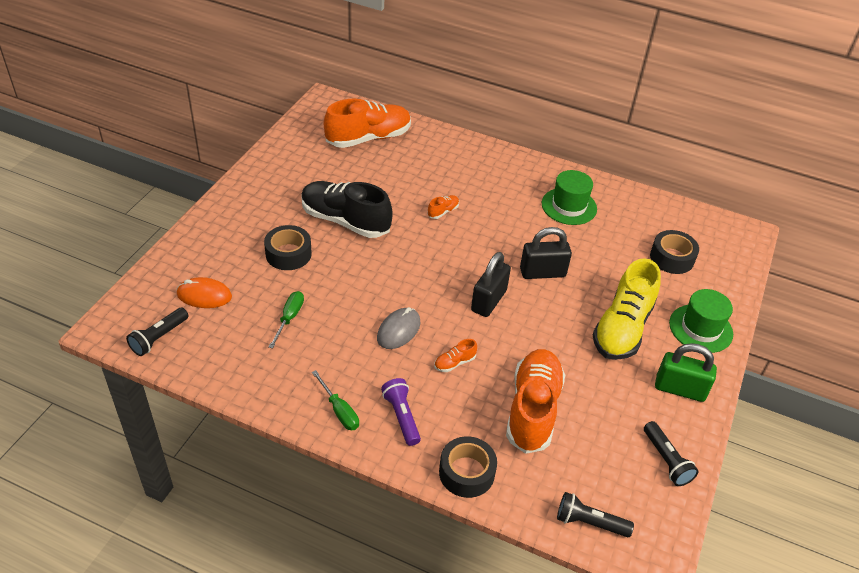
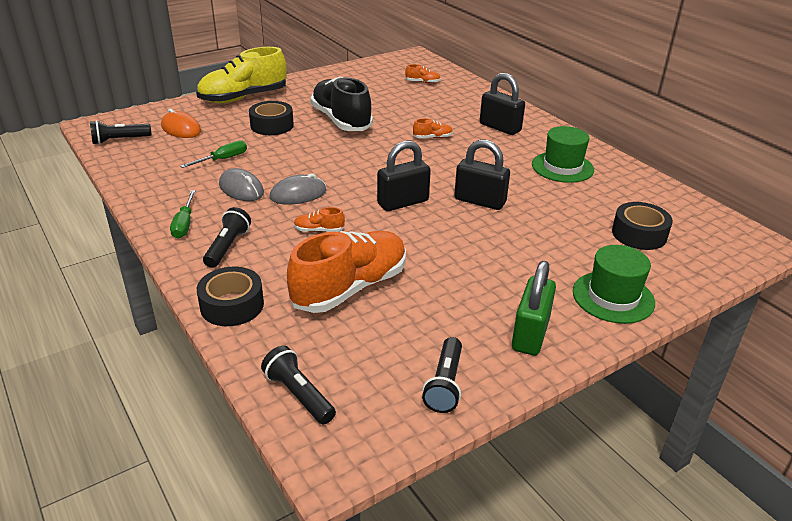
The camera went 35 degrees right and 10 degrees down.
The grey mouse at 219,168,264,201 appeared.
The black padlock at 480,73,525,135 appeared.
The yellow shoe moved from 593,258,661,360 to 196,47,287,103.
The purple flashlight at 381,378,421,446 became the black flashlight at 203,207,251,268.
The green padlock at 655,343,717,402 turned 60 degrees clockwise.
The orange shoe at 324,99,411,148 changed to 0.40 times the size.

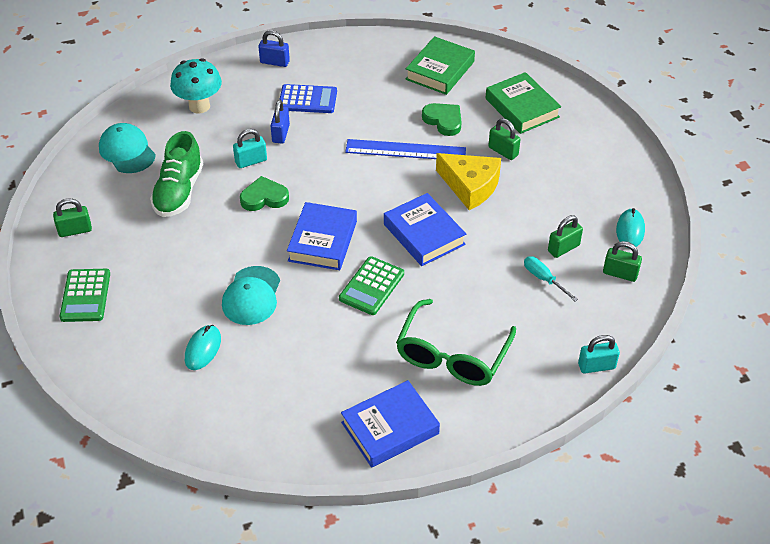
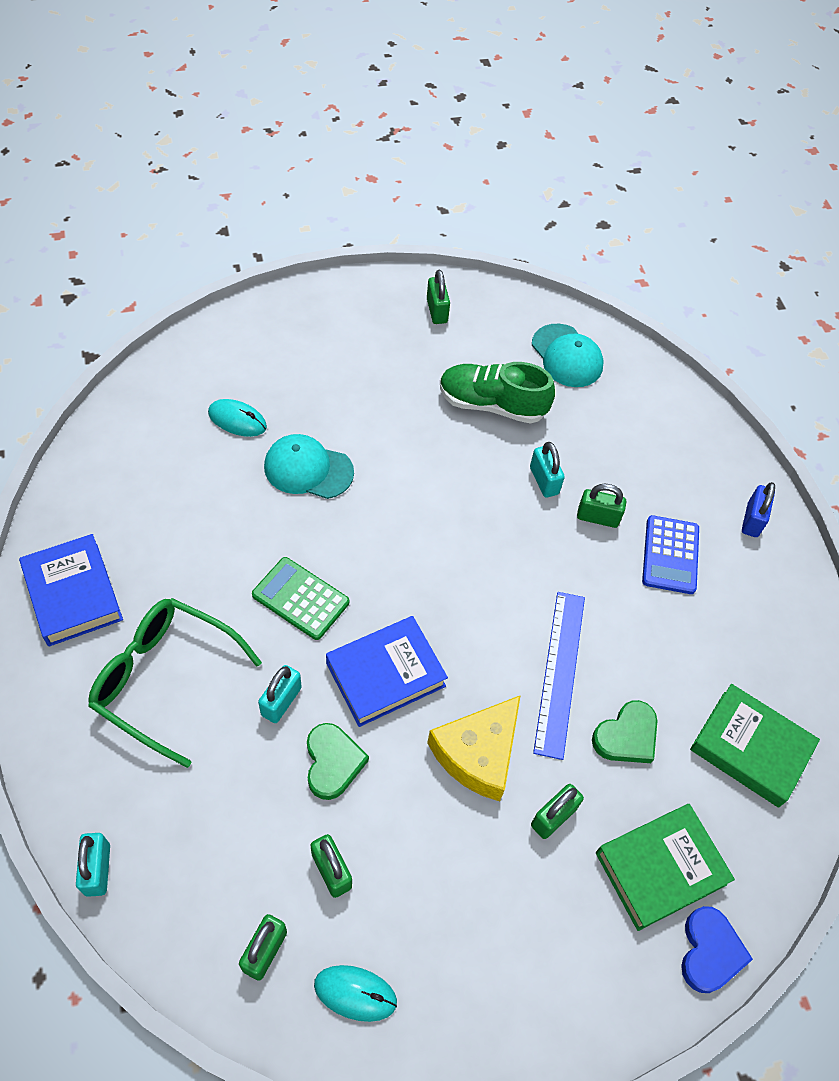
The camera went 90 degrees right and 10 degrees up.
The green calculator at 60,269,110,322 disappeared.
The turquoise mushroom at 170,58,222,114 disappeared.
The blue book at 287,202,357,270 disappeared.
The turquoise screwdriver at 524,256,578,301 disappeared.
The turquoise padlock at 258,665,302,723 appeared.
The blue heart at 681,906,753,993 appeared.
The green heart moved from 240,176,289,211 to 307,723,369,800.
The blue padlock at 270,100,290,143 became the green padlock at 577,484,626,528.
The turquoise cap at 99,123,156,173 turned 90 degrees clockwise.

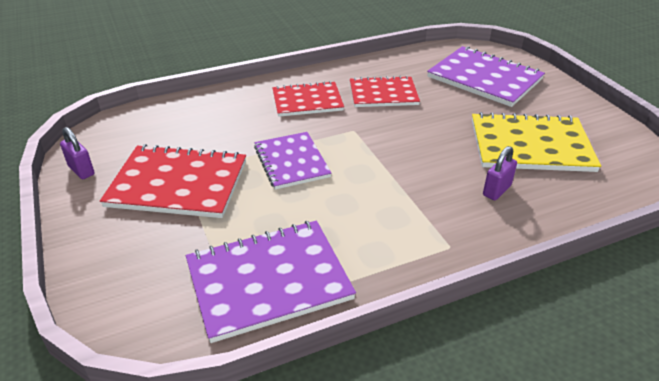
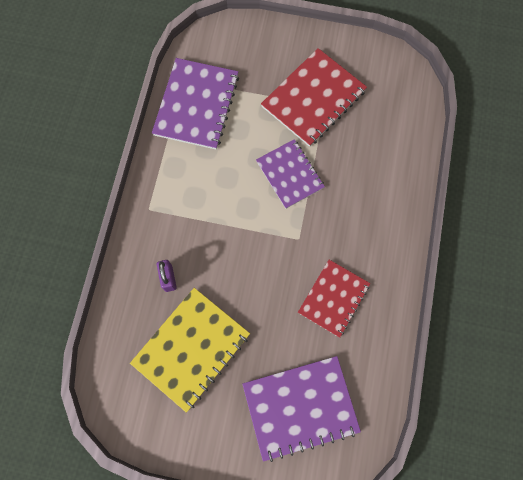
The camera went 125 degrees right and 35 degrees up.
The purple padlock at 60,127,95,179 disappeared.
The red notebook at 272,81,344,117 disappeared.
The purple notebook at 254,132,332,190 turned 45 degrees clockwise.

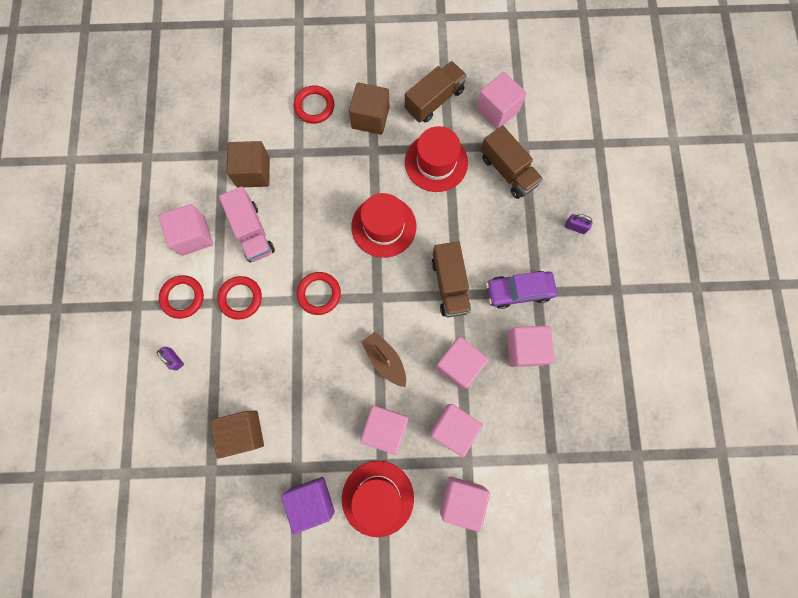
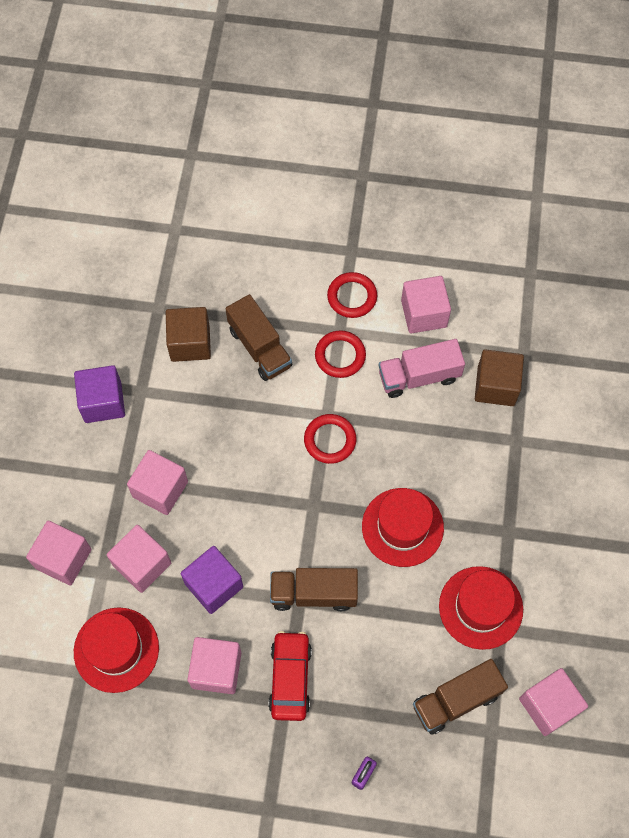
The camera went 100 degrees right and 10 degrees down.
The purple padlock at 157,347,184,370 disappeared.
The red ring at 294,85,335,124 disappeared.
The brown cube at 349,82,390,135 disappeared.
The brown boat at 361,331,406,387 disappeared.
The red hat moved from 342,461,414,537 to 74,607,159,693.
The brown truck moved from 405,61,467,123 to 225,294,292,381.
The pink cube at 435,337,489,389 became the purple cube at 181,546,243,614.
The purple car at 486,271,557,309 became the red car at 268,631,312,721.

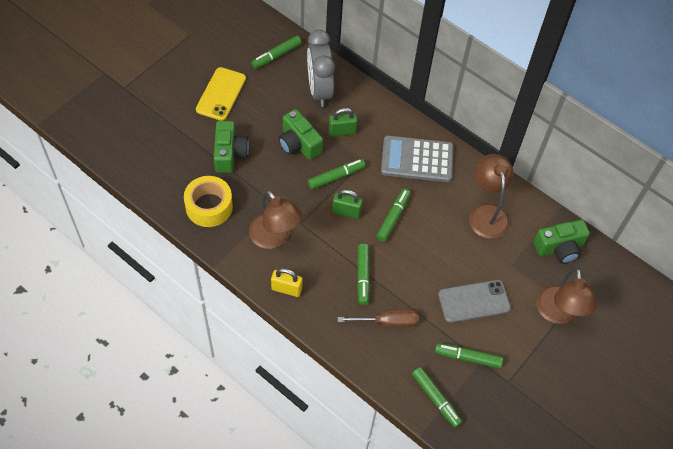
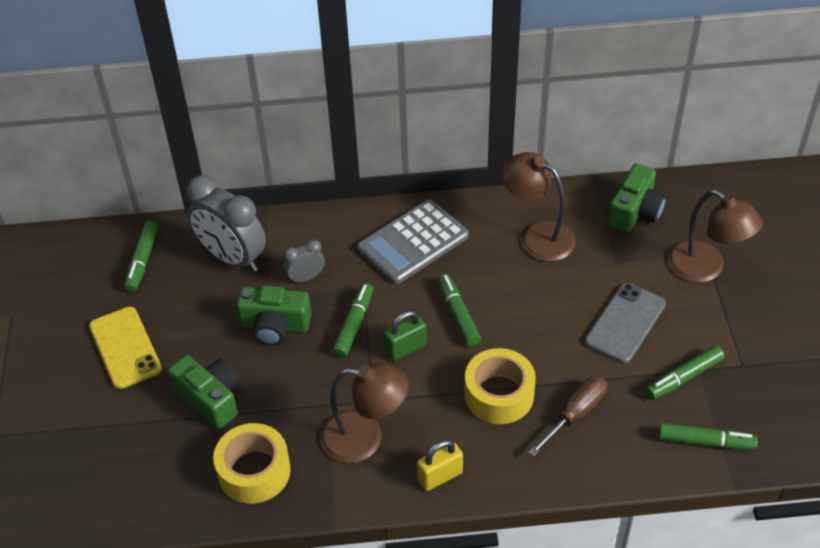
The camera went 40 degrees left and 10 degrees down.
The green padlock at 329,108,357,137 was replaced by the grey clock at 283,239,325,283.
The green marker at 357,244,370,305 was replaced by the yellow tape at 464,348,536,424.

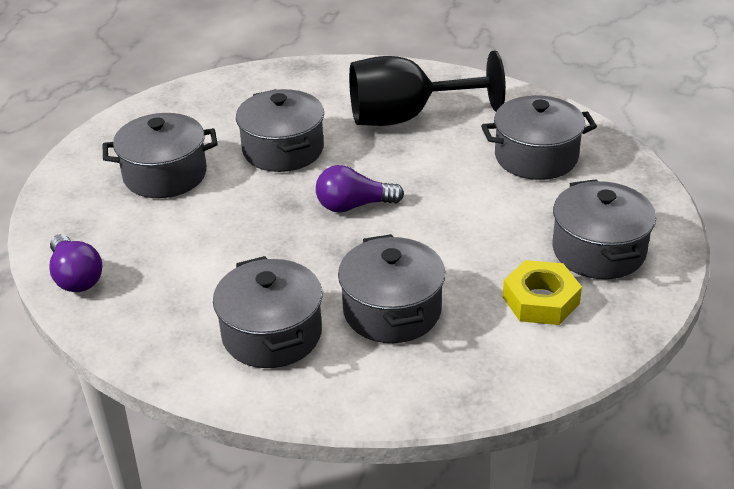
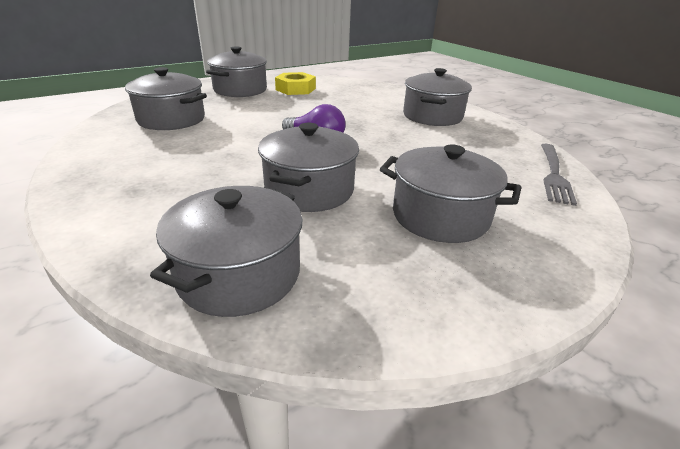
The camera went 145 degrees left and 5 degrees down.
The black goblet at 349,51,506,126 disappeared.
The grey pot moved from 338,234,445,343 to 150,186,303,317.
The purple light bulb at 49,234,102,292 was replaced by the grey fork at 541,144,577,206.

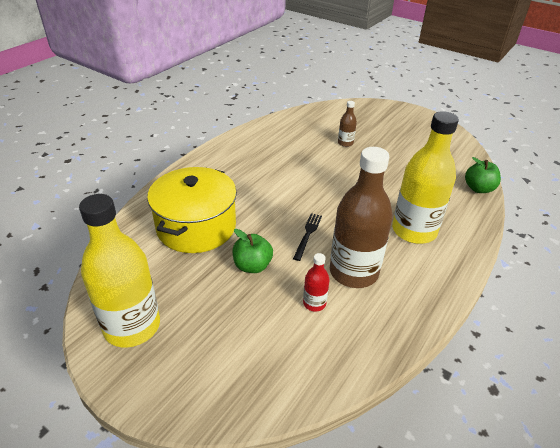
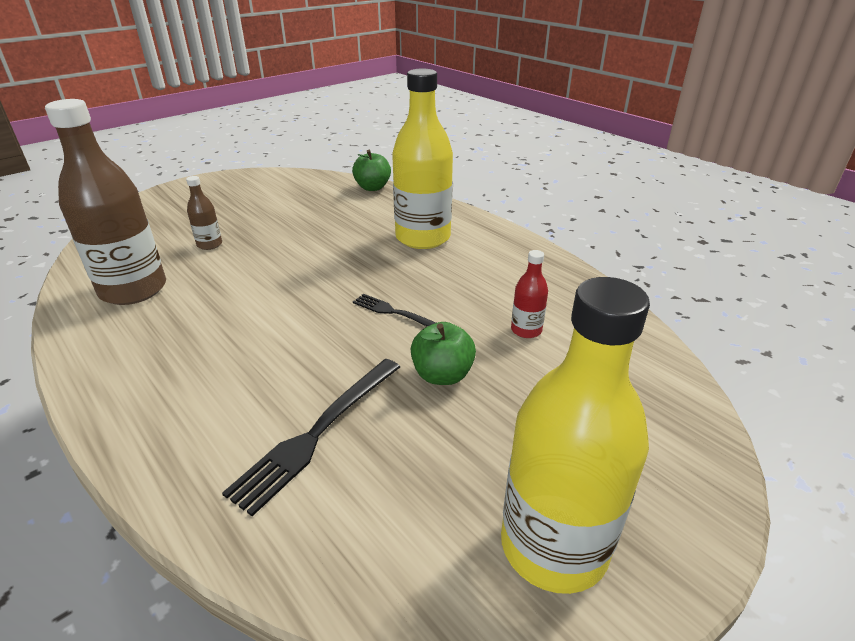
The camera went 75 degrees left and 5 degrees down.
The brown bottle moved from 330,147,393,288 to 45,99,166,305.
The yellow pot at 147,167,237,253 was replaced by the black fork at 222,359,400,516.

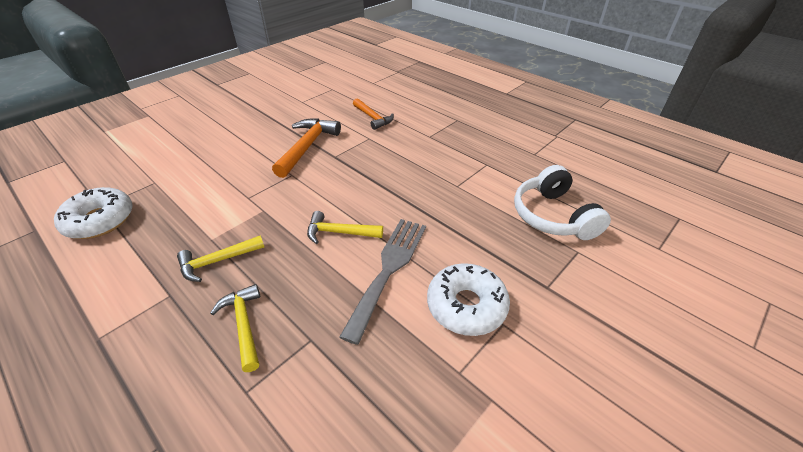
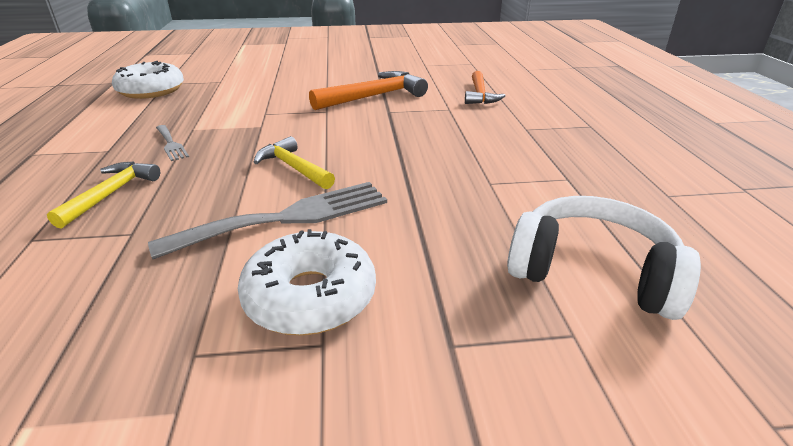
The camera went 40 degrees right and 10 degrees down.
The yellow hammer at 177,236,264,282 was replaced by the grey fork at 156,125,189,161.
The white headphones at 514,165,611,240 turned 90 degrees clockwise.

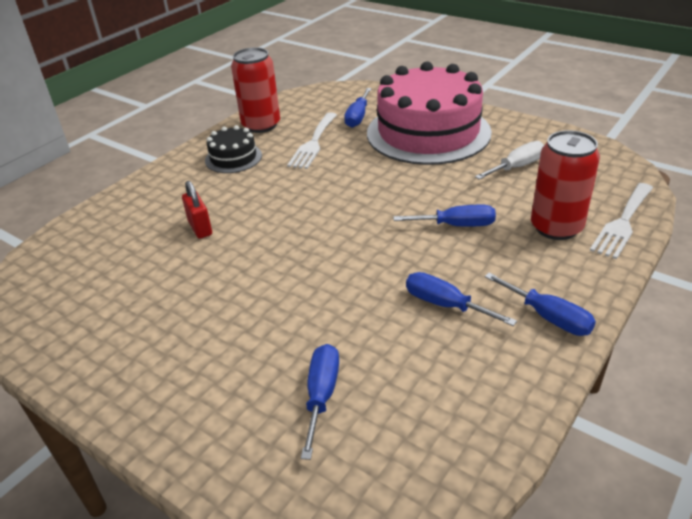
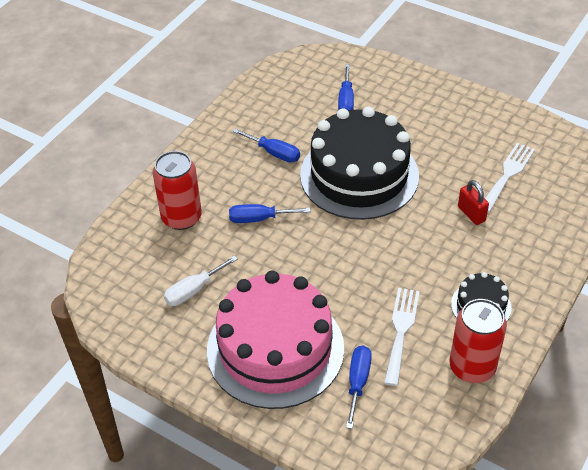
The camera went 175 degrees right and 10 degrees up.
The blue screwdriver at 485,273,596,336 disappeared.
The black cake at 300,107,419,220 appeared.
The white fork moved from 590,183,653,259 to 485,143,535,212.

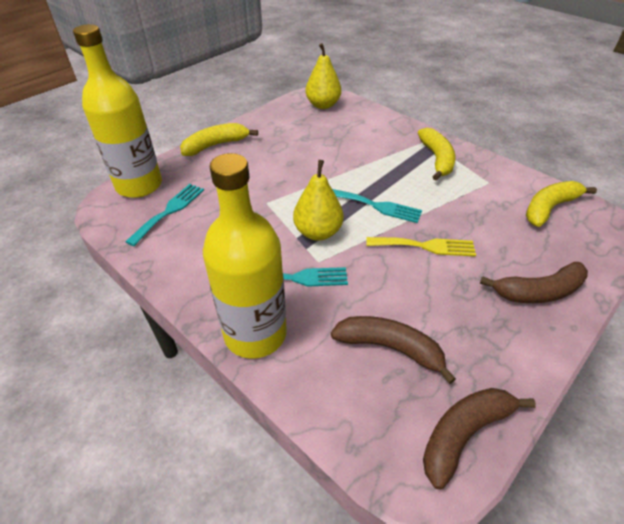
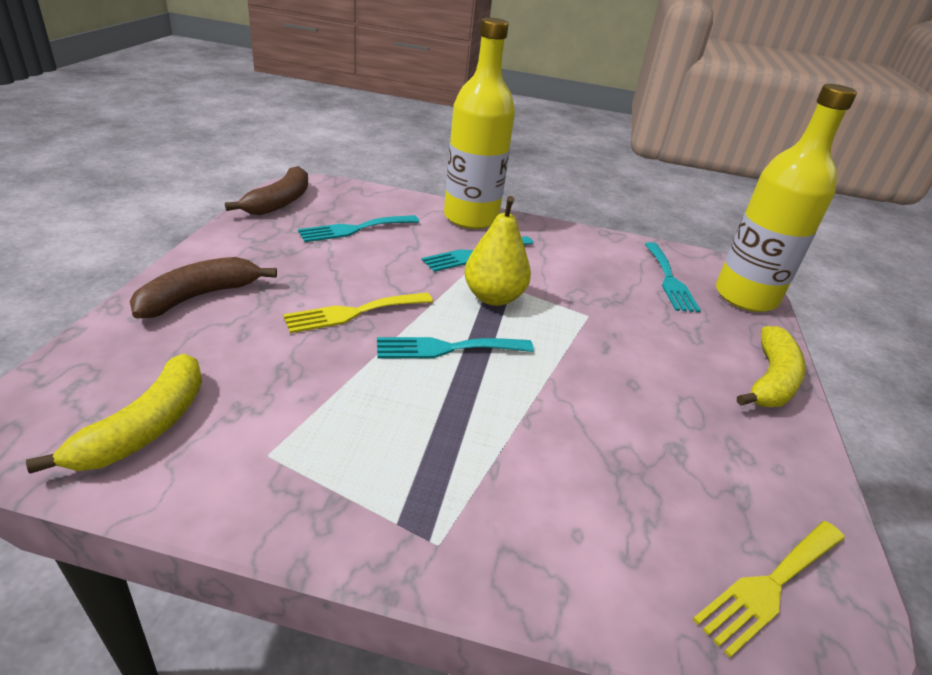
The camera went 145 degrees right and 10 degrees down.
The yellow banana at 418,128,456,181 disappeared.
The yellow pear at 306,43,341,109 was replaced by the yellow fork at 693,521,845,658.
The brown banana at 331,316,456,384 was replaced by the turquoise fork at 298,215,419,242.

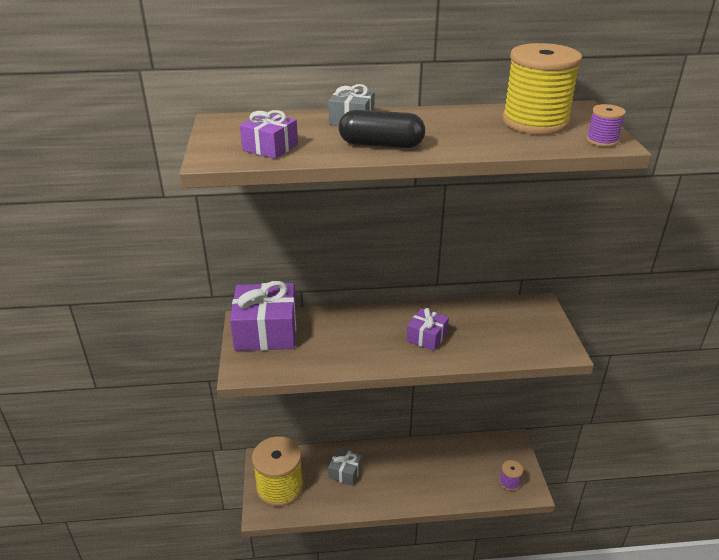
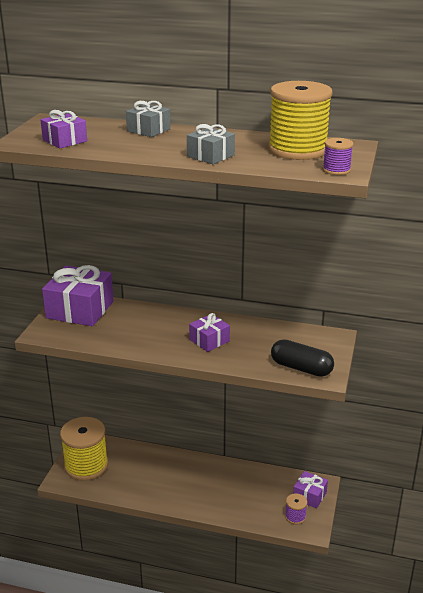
The camera went 20 degrees right and 5 degrees down.
The purple gift at 293,471,328,509 appeared.
The grey gift moved from 328,448,362,486 to 187,124,235,164.
The black capsule moved from 339,110,425,148 to 271,339,334,377.

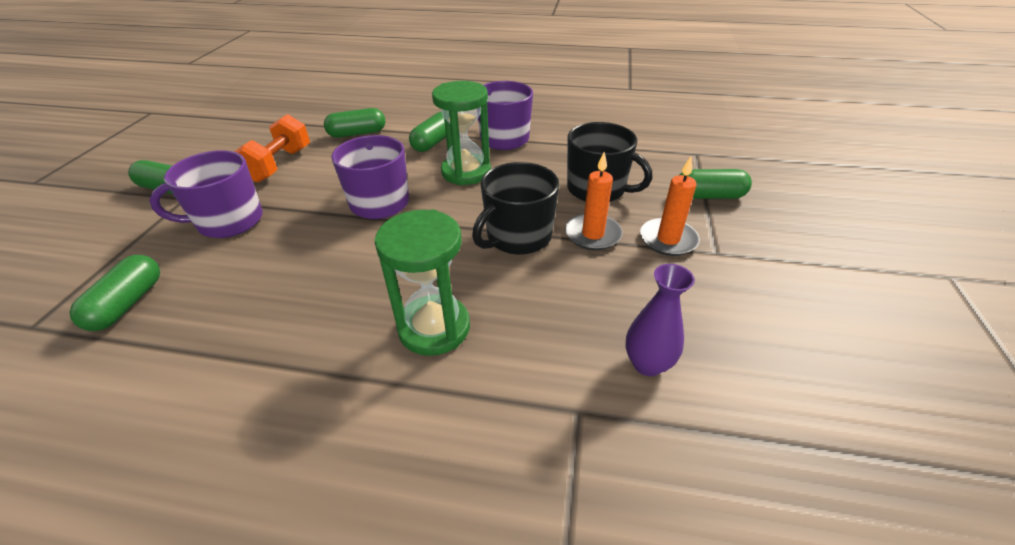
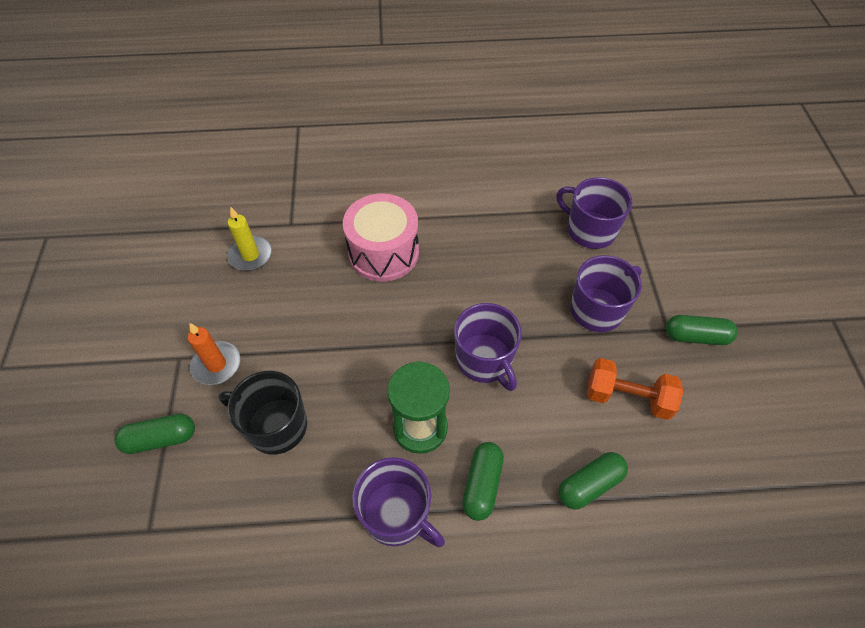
The camera went 165 degrees right and 15 degrees up.
The black mug at 472,162,559,255 disappeared.
The orange candle at 565,152,623,250 disappeared.
The green capsule at 69,255,160,331 was replaced by the purple mug at 556,177,632,249.
The green hourglass at 375,209,470,356 was replaced by the pink drum at 343,193,419,282.
The purple vase at 626,264,695,376 was replaced by the yellow candle at 227,207,272,271.
The orange dumbbell at 234,114,310,183 turned 75 degrees counterclockwise.

